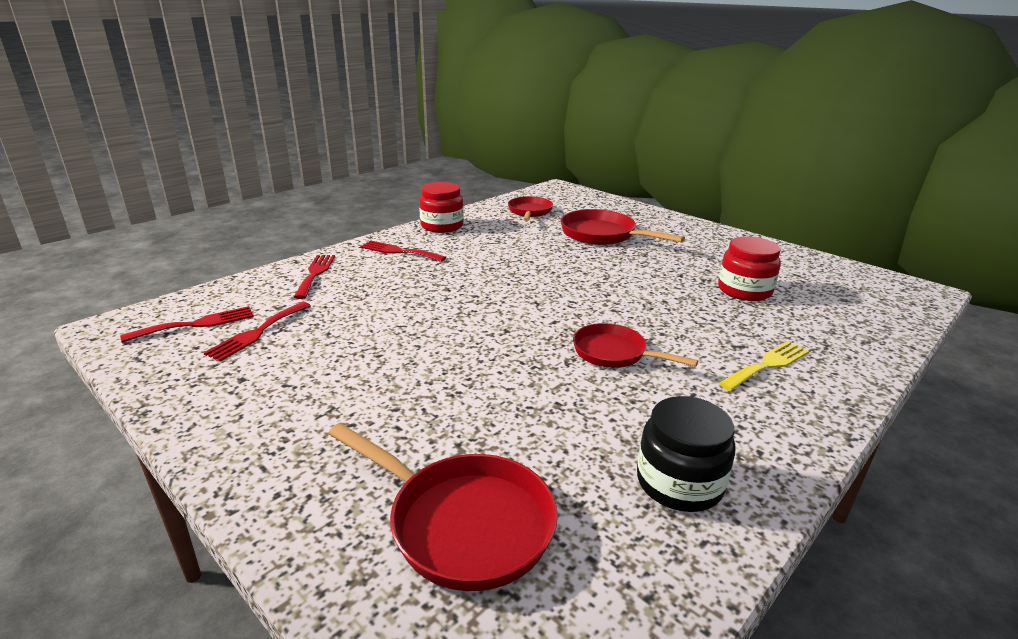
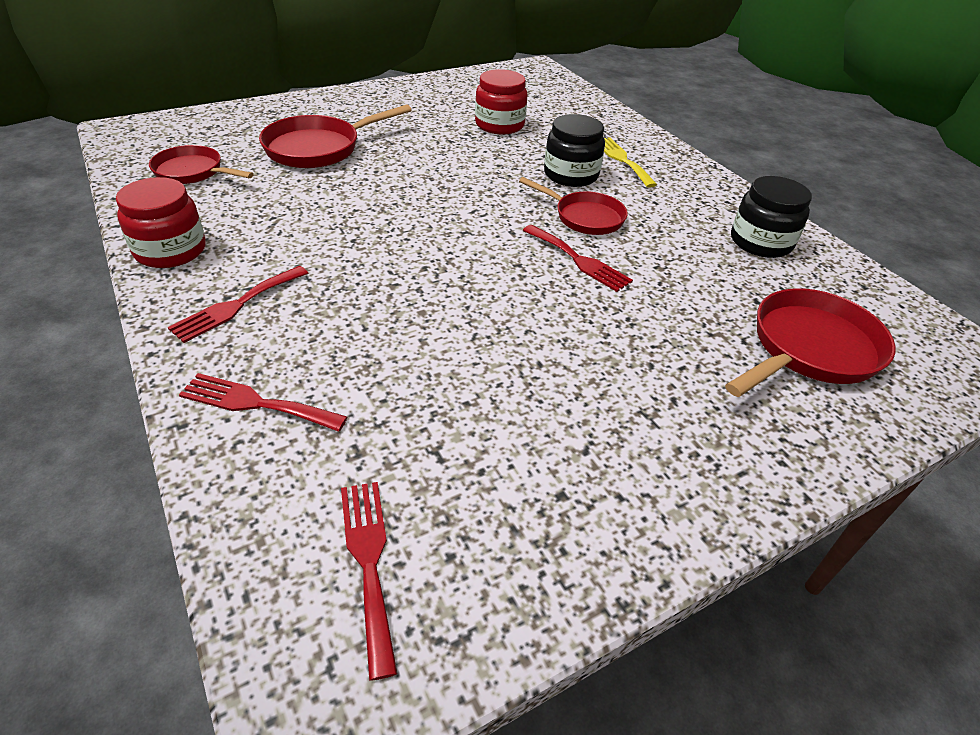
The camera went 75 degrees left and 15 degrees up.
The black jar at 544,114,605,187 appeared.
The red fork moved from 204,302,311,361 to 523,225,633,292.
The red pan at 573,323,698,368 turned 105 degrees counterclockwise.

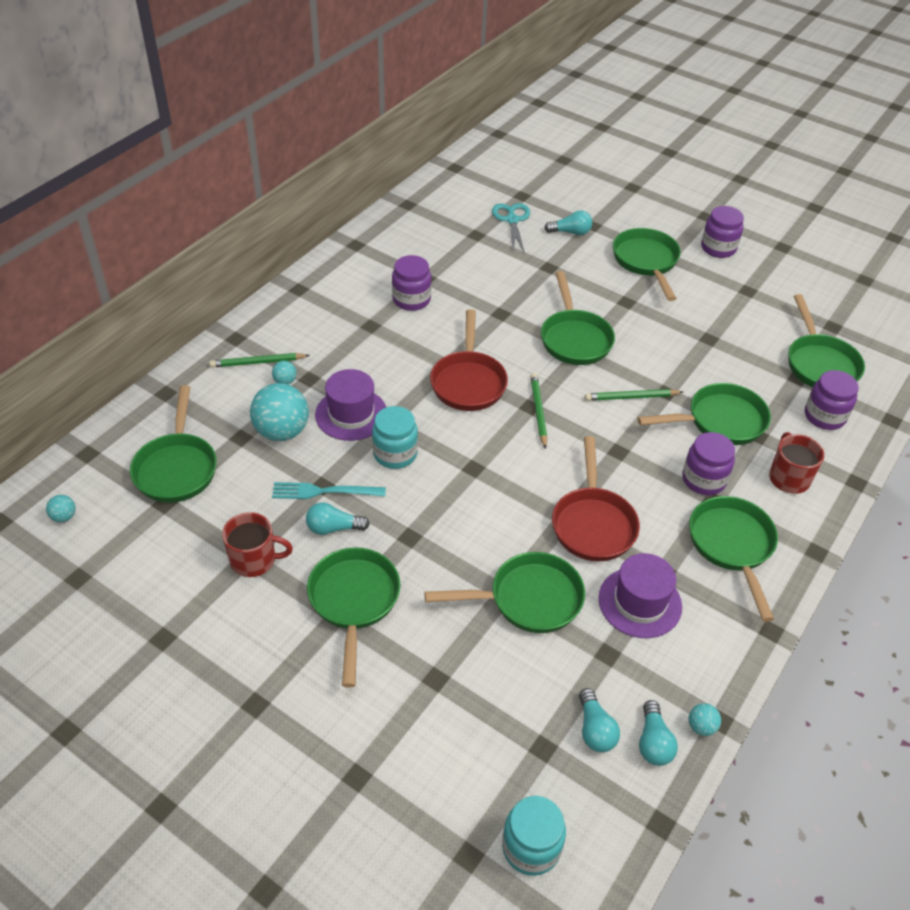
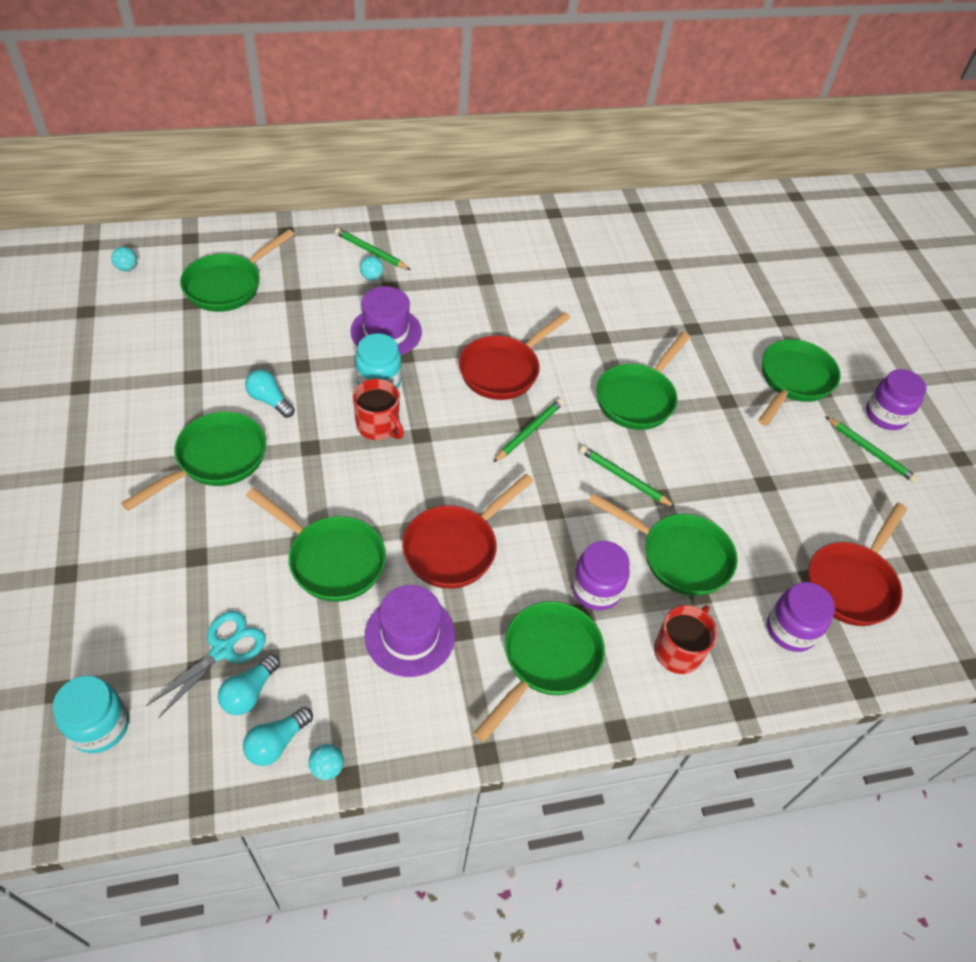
The camera went 40 degrees right and 5 degrees up.
The turquoise ball at 250,383,309,441 disappeared.
The turquoise fork at 272,482,386,499 disappeared.
The purple jar at 392,255,432,311 disappeared.
The turquoise light bulb at 544,210,592,235 disappeared.
The green pencil at 825,416,919,483 appeared.
The red mug moved from 222,512,293,577 to 353,379,404,440.
The turquoise scissors moved from 492,203,530,253 to 146,611,266,718.
The green pan at 788,294,865,387 became the red pan at 808,503,907,626.

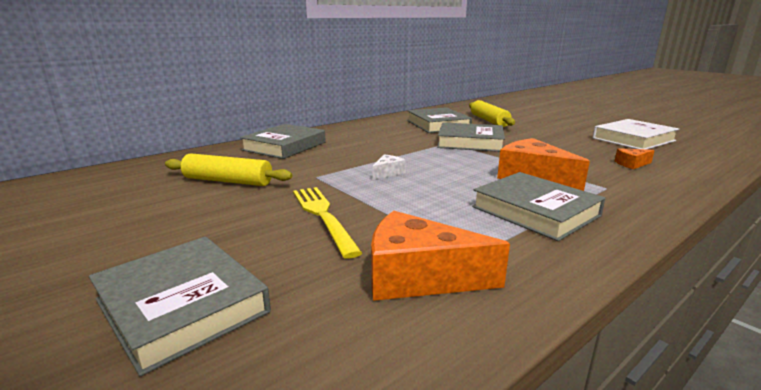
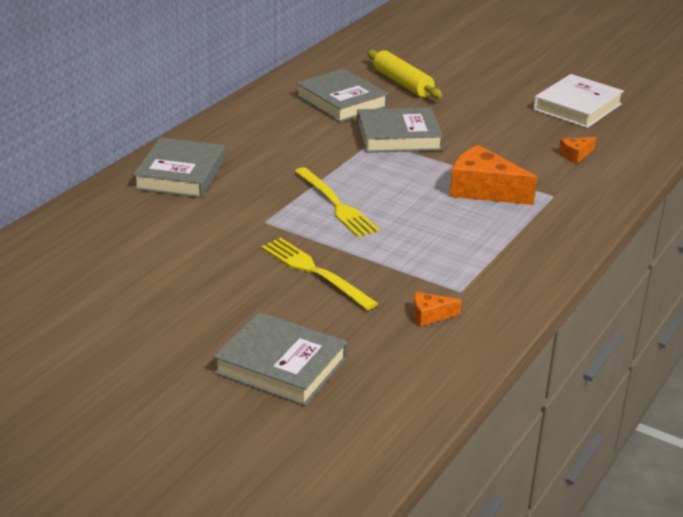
The camera went 20 degrees left and 10 degrees up.
The yellow rolling pin at 165,153,292,186 disappeared.
The grey book at 472,172,606,241 disappeared.
The white cheese at 373,154,406,180 was replaced by the yellow fork at 294,167,379,237.
The orange cheese at 371,211,510,301 changed to 0.48 times the size.

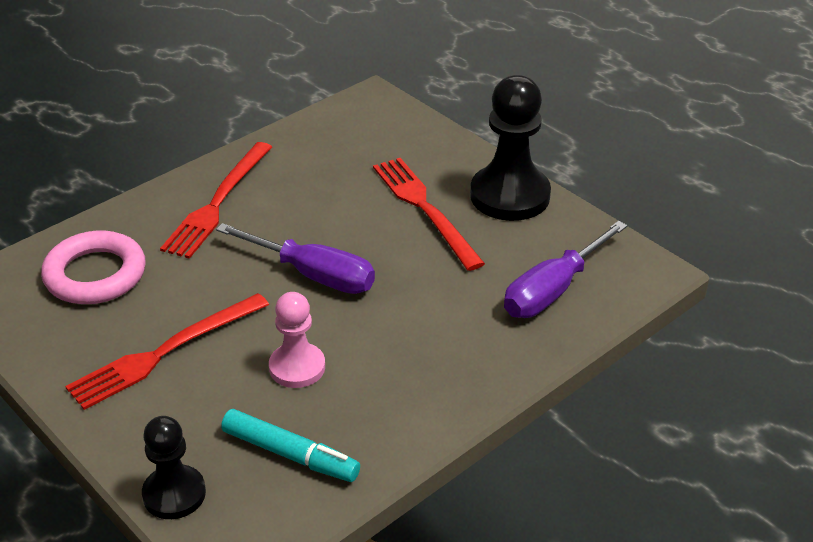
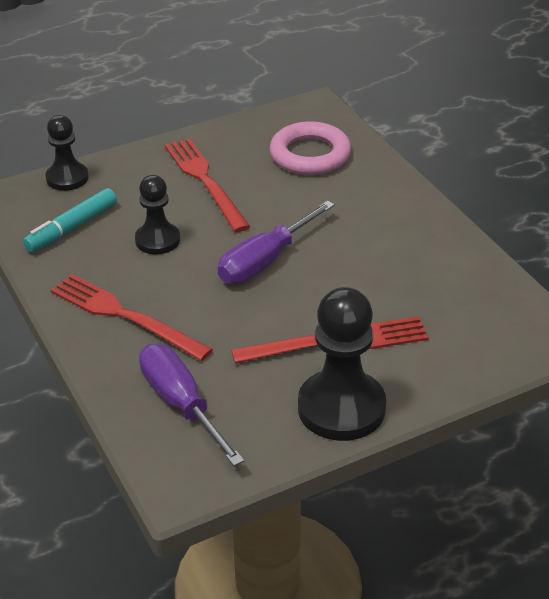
The camera went 105 degrees right and 0 degrees up.
The red fork moved from 160,142,272,259 to 51,274,213,361.
The pink pawn at 269,292,325,388 became the black pawn at 135,175,180,254.

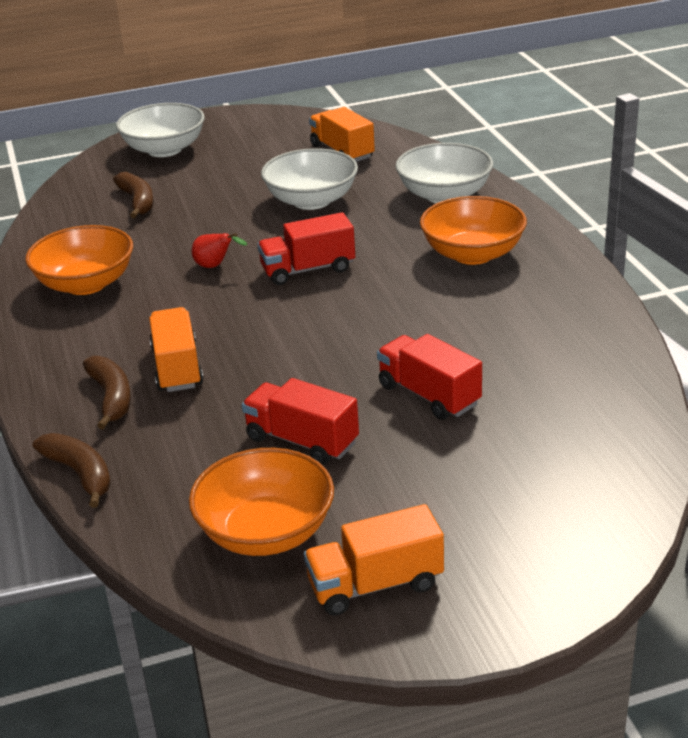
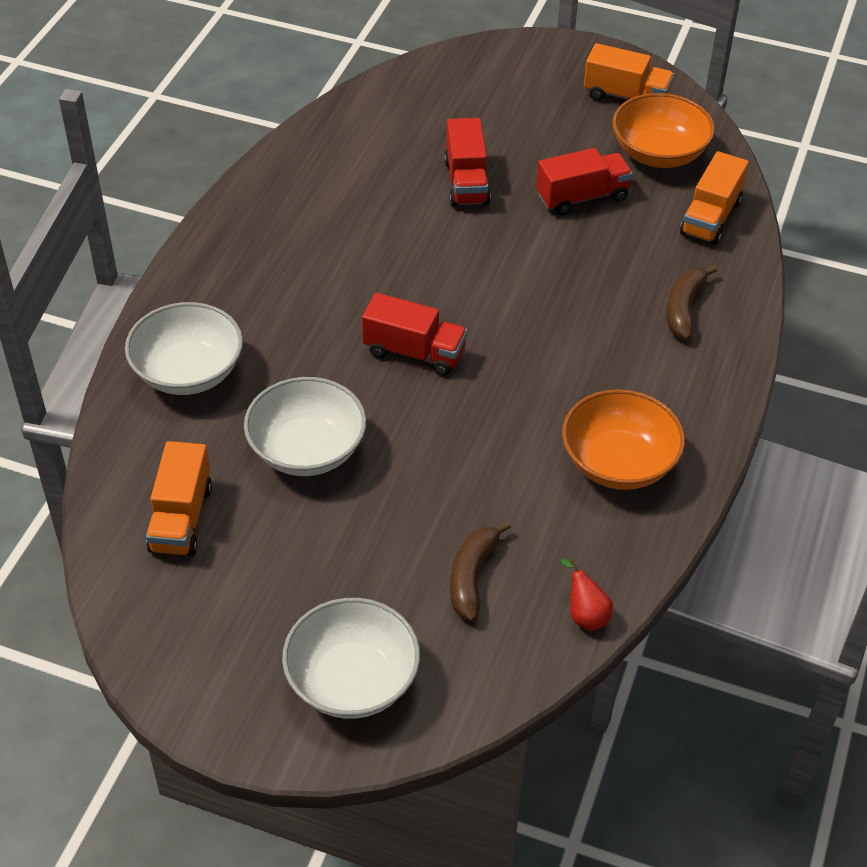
The camera went 145 degrees left and 15 degrees up.
The brown banana at 33,433,111,508 disappeared.
The orange bowl at 420,196,527,265 disappeared.
The orange truck moved from 149,307,204,392 to 680,151,749,245.
The red pear moved from 192,233,247,268 to 561,559,613,631.
The red truck at 242,378,359,465 turned 90 degrees counterclockwise.

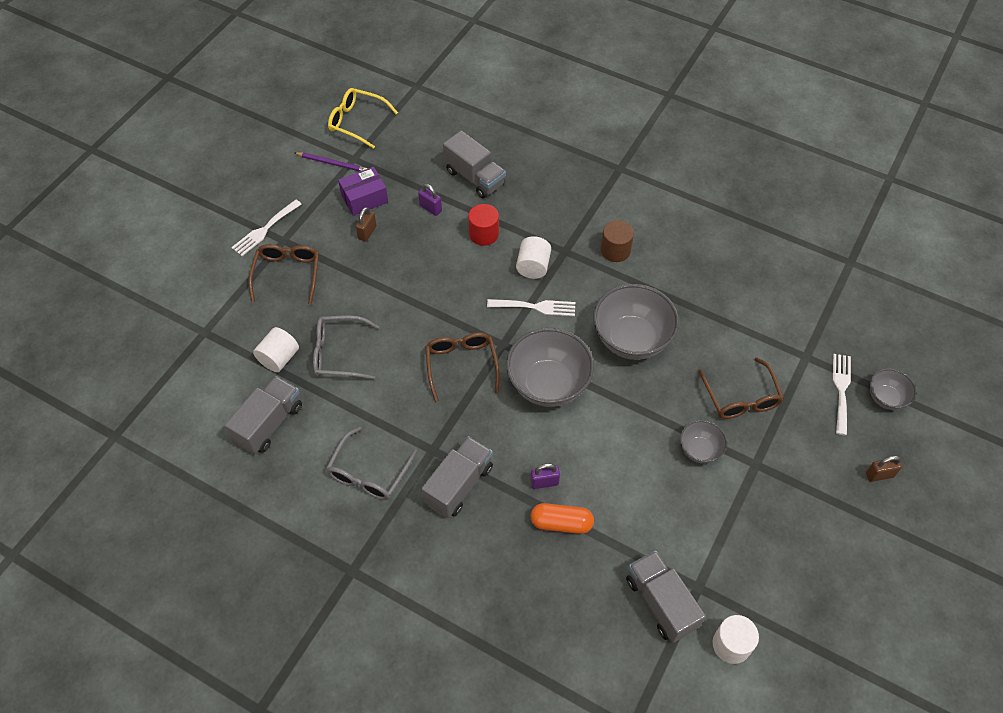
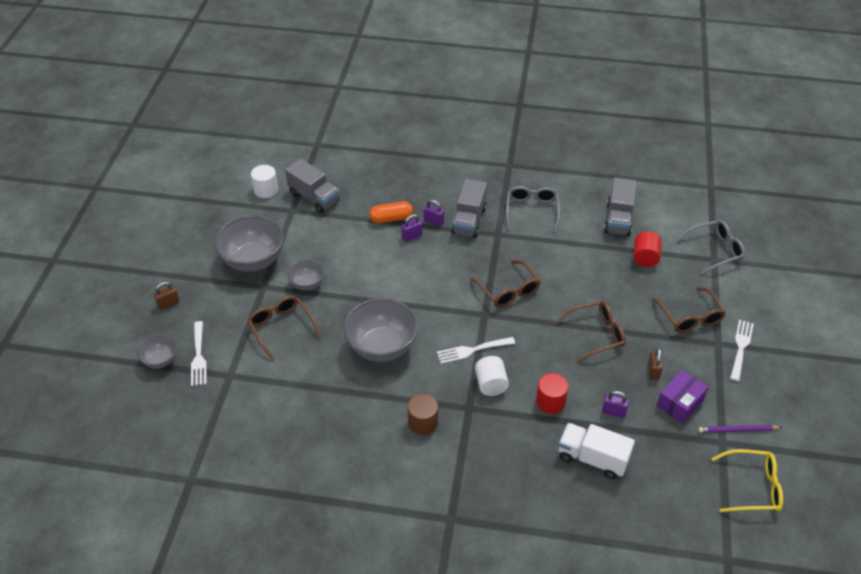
The camera went 160 degrees right and 10 degrees down.
The purple padlock at 424,200,444,227 appeared.
The brown glasses at 556,301,626,362 appeared.
The grey glasses moved from 313,315,380,380 to 677,220,745,274.
The grey bowl moved from 506,328,594,407 to 214,215,284,272.
The white cylinder at 253,327,299,372 became the red cylinder at 633,231,661,267.
The grey truck at 443,131,506,198 became the white truck at 558,423,635,480.

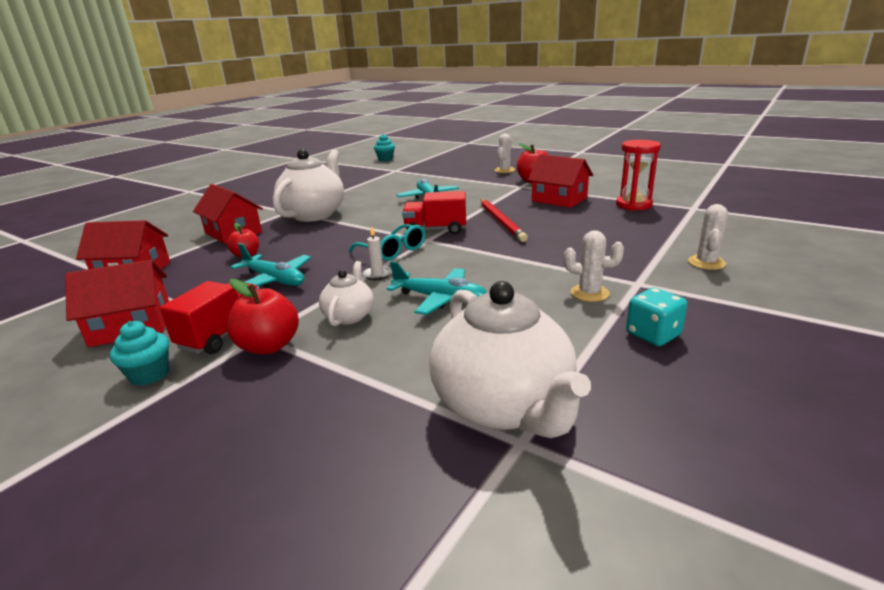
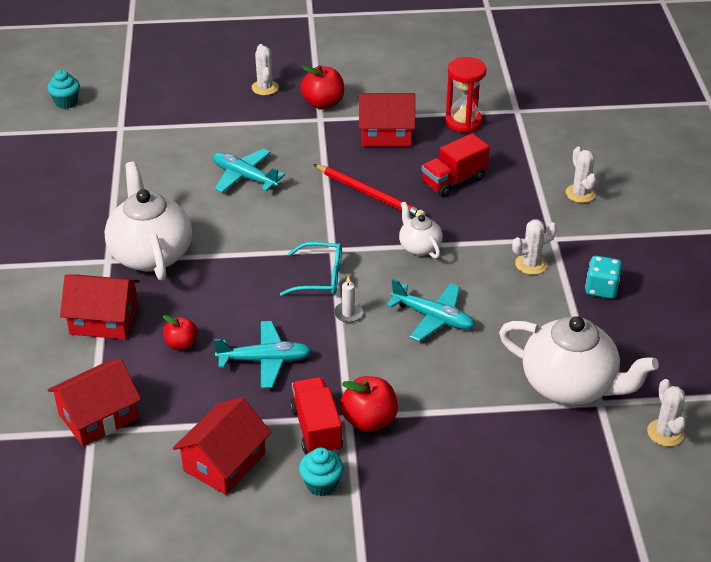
The camera went 40 degrees left and 15 degrees up.
The white cactus at 647,379,686,447 appeared.
The white teapot moved from 319,261,374,326 to 399,202,443,259.
The red truck moved from 402,191,466,234 to 422,133,490,197.
The turquoise plane at 387,261,487,315 turned 45 degrees clockwise.

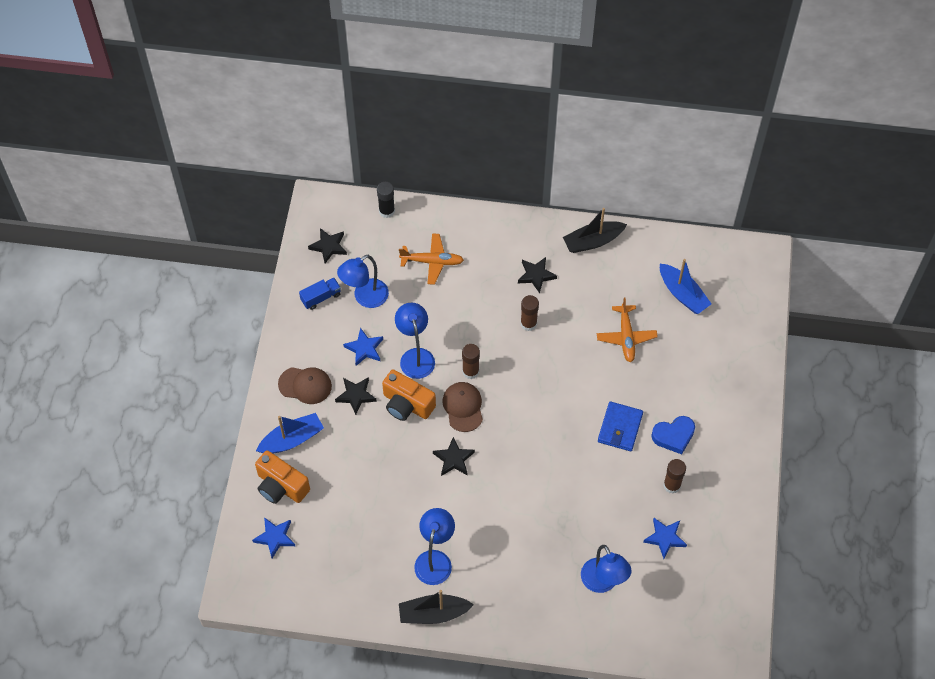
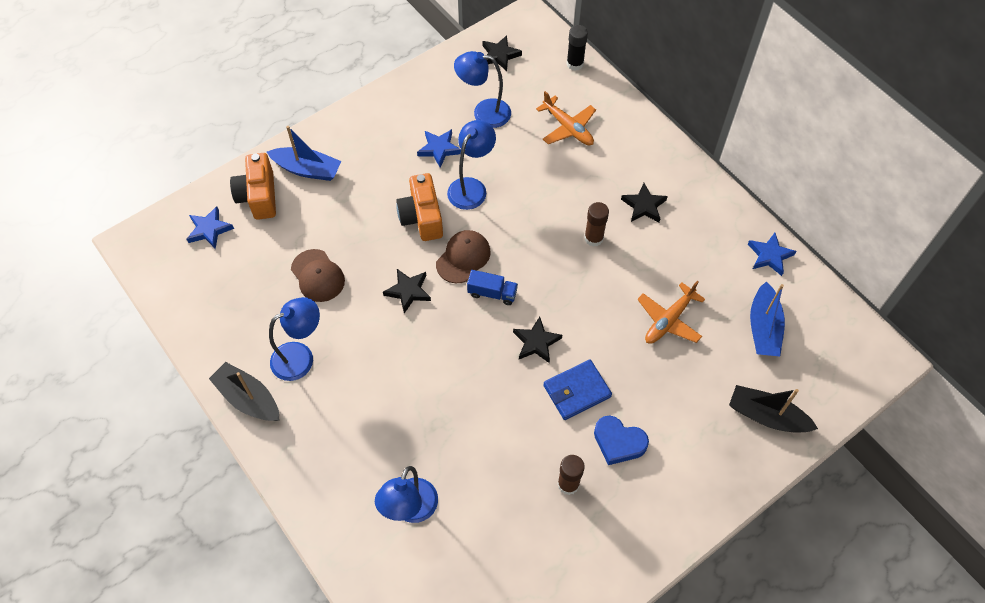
The camera went 45 degrees right and 0 degrees up.
The brown glue stick at 462,344,480,379 disappeared.
The brown cap moved from 278,367,332,404 to 291,249,345,302.
The blue truck moved from 299,278,341,310 to 467,270,518,305.
The black star moved from 335,377,377,415 to 513,317,562,363.
The black boat moved from 563,208,627,253 to 729,385,818,433.
The blue star moved from 643,518,687,559 to 748,233,796,276.

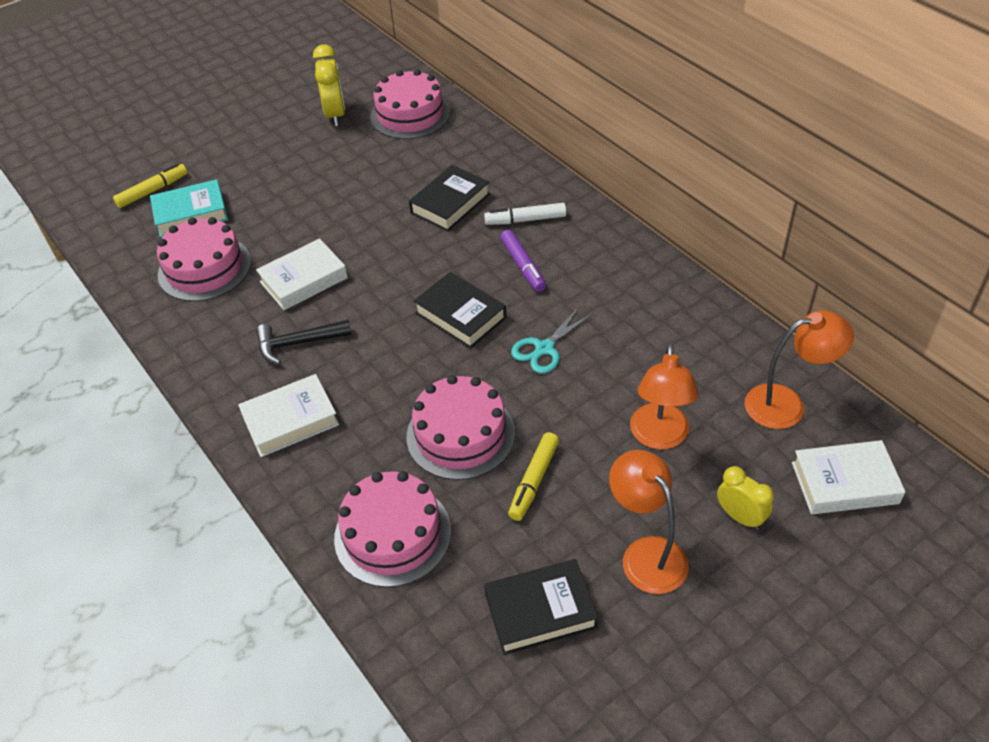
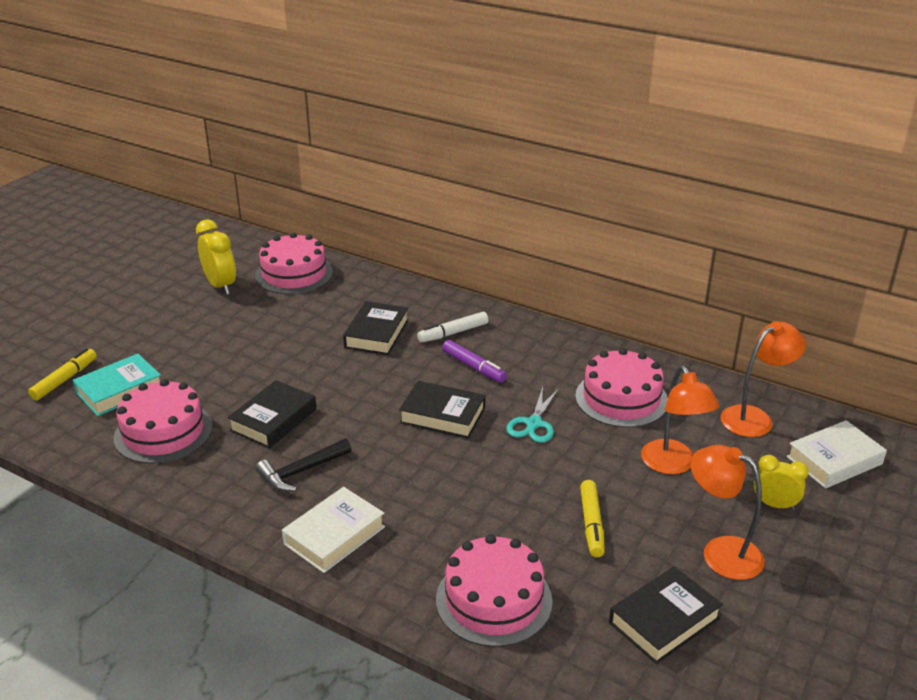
The camera went 25 degrees left and 15 degrees down.
The pink cake moved from 407,375,515,480 to 575,348,668,428.
The white book at 256,238,348,310 became the black book at 227,380,317,449.

